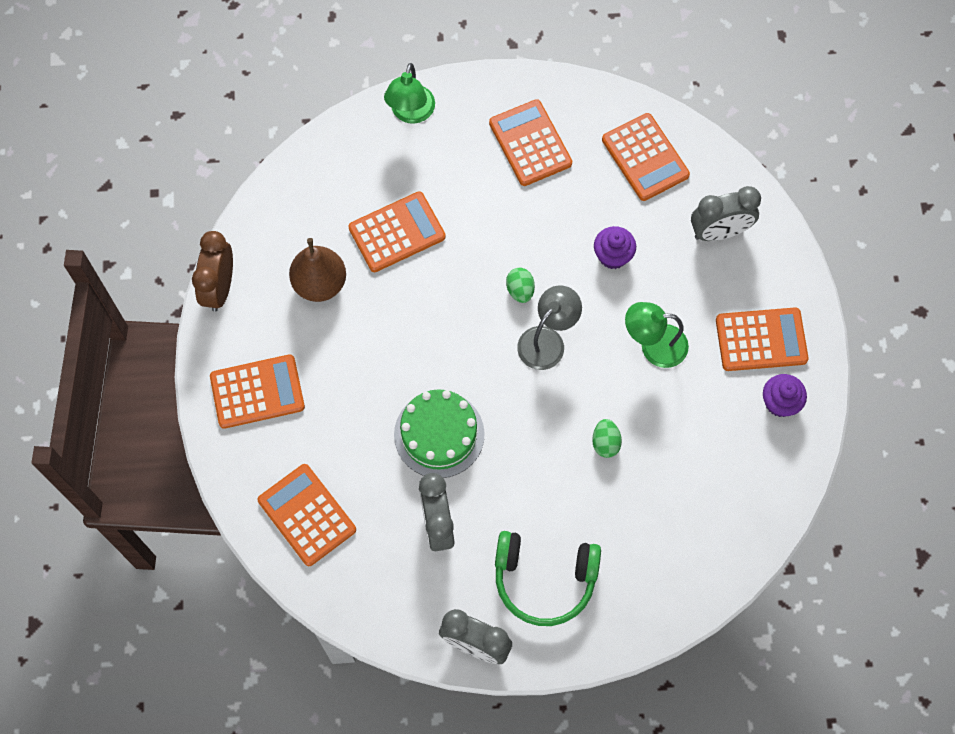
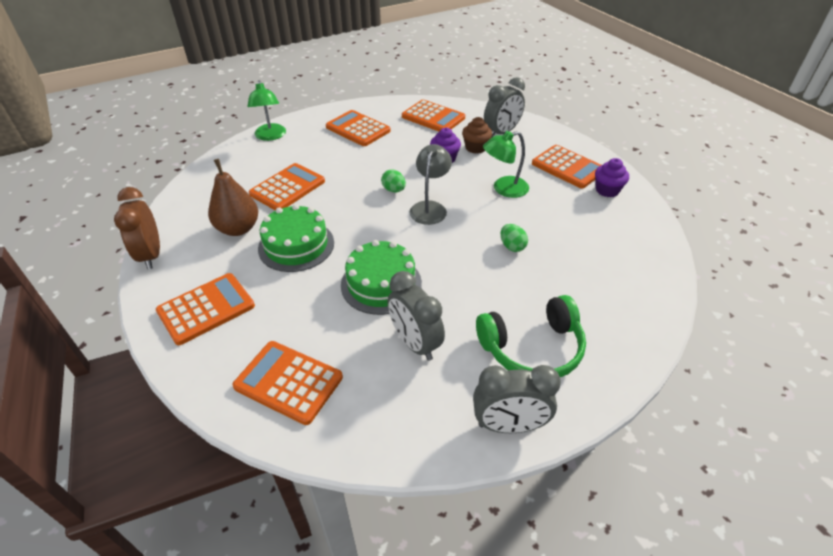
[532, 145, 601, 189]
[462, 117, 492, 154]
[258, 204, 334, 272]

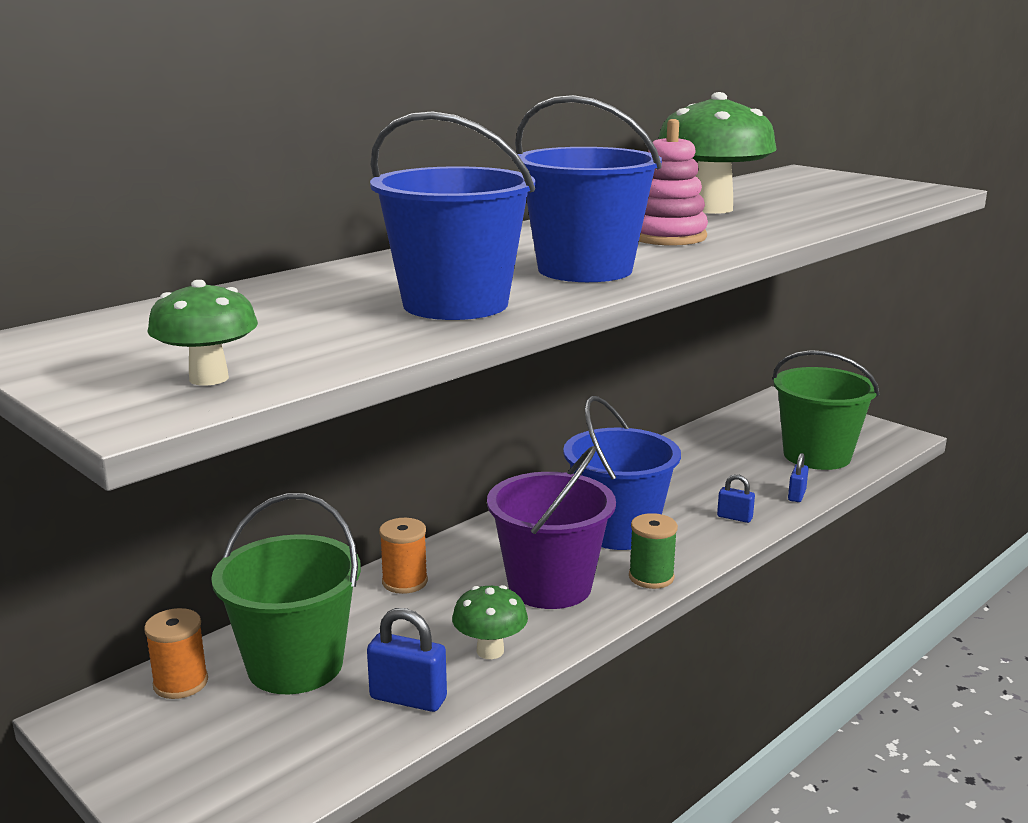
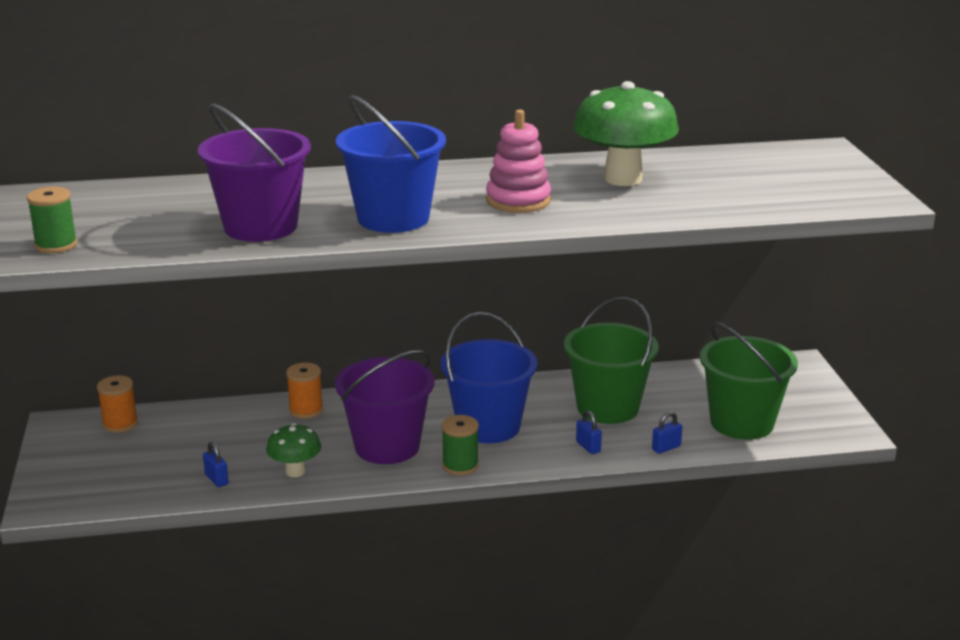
[198, 104, 311, 242]
[27, 187, 77, 253]
[564, 297, 659, 424]
[203, 442, 229, 487]

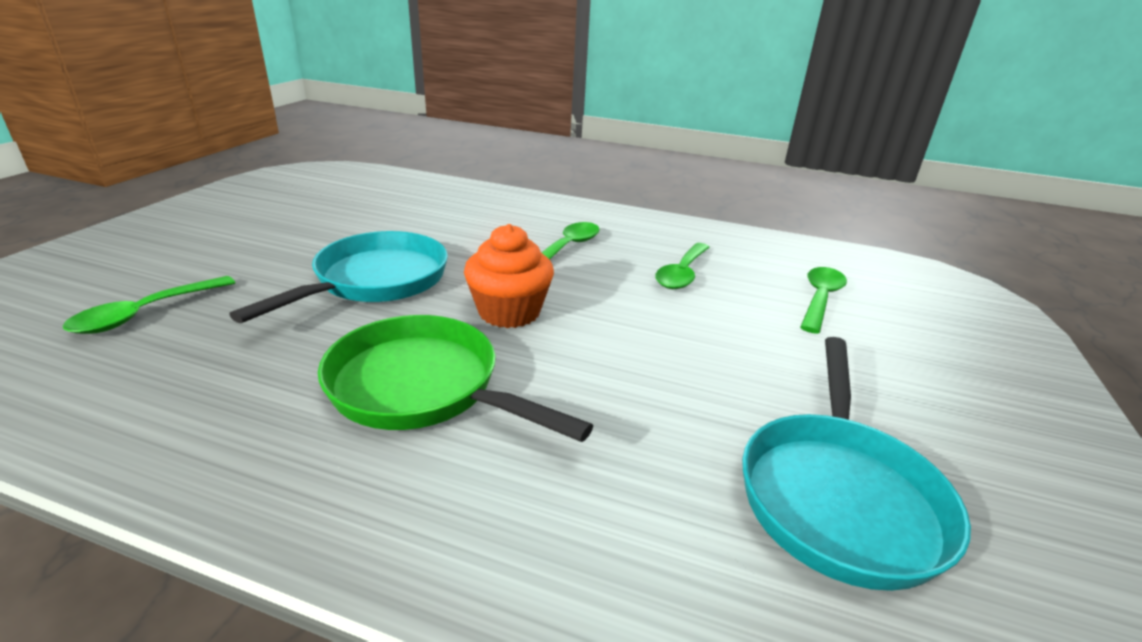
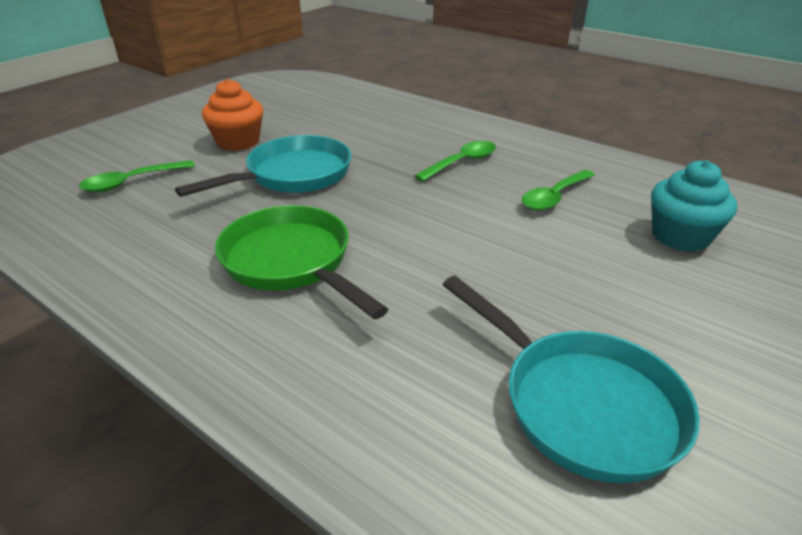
[202, 79, 263, 151]
[651, 160, 737, 252]
[443, 276, 700, 483]

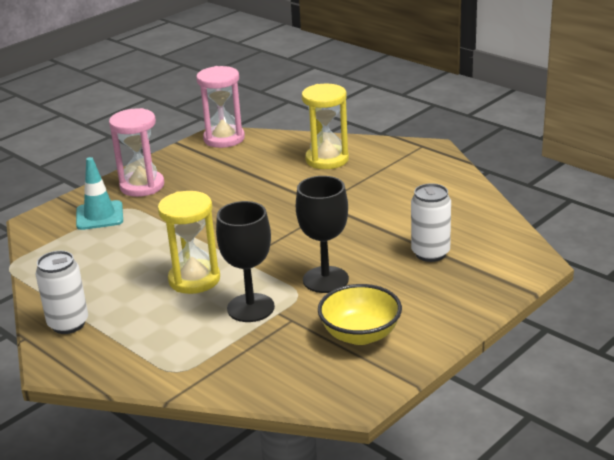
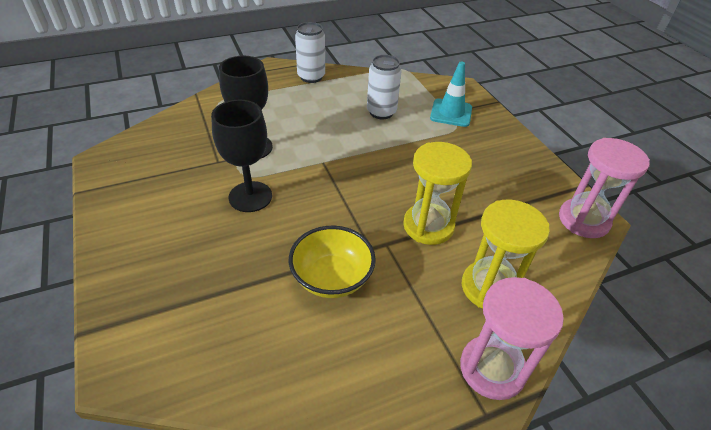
[460, 277, 564, 400]
[367, 55, 402, 119]
[403, 142, 472, 245]
[289, 226, 376, 298]

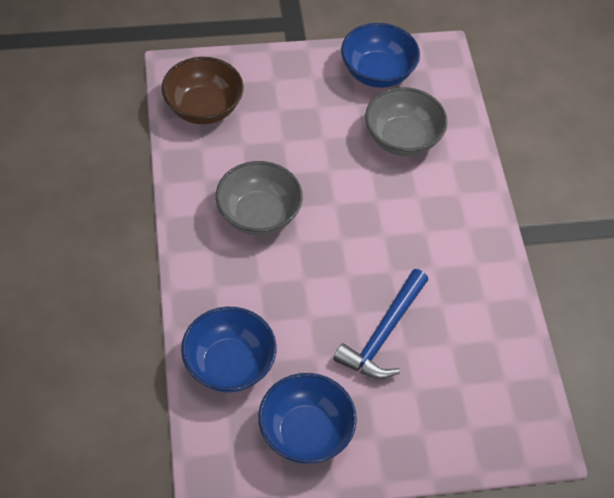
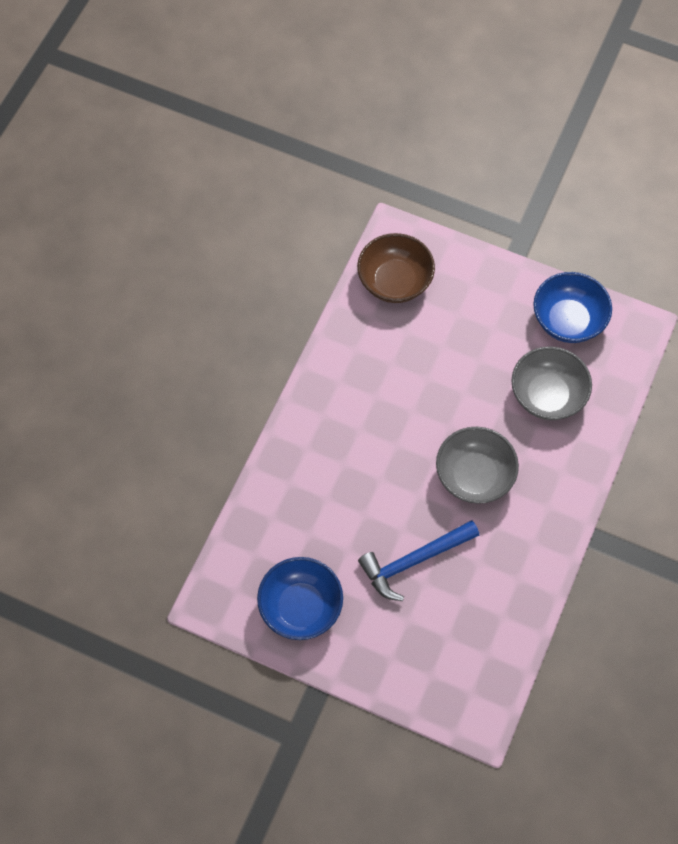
[436, 427, 519, 504]
[181, 307, 277, 393] (first image)

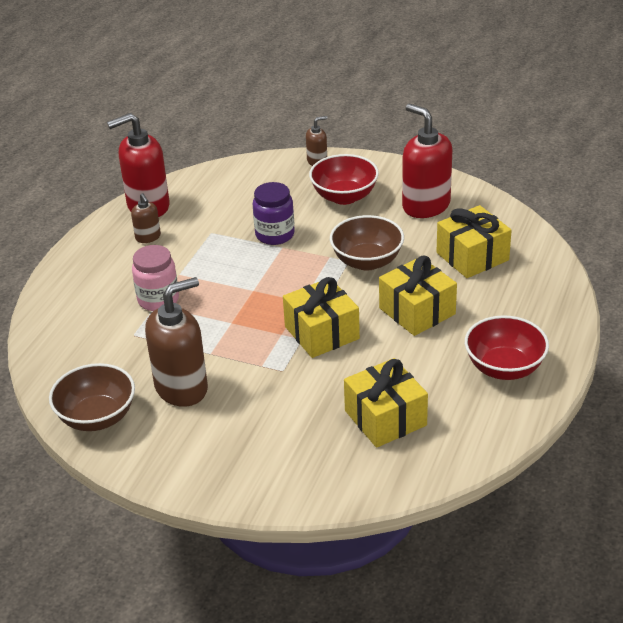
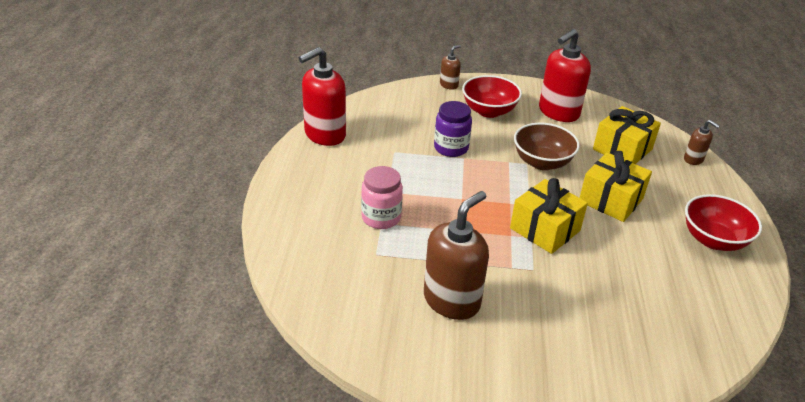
[539, 29, 591, 122]
[684, 120, 720, 165]
[344, 358, 428, 448] (first image)
[49, 363, 135, 431] (first image)

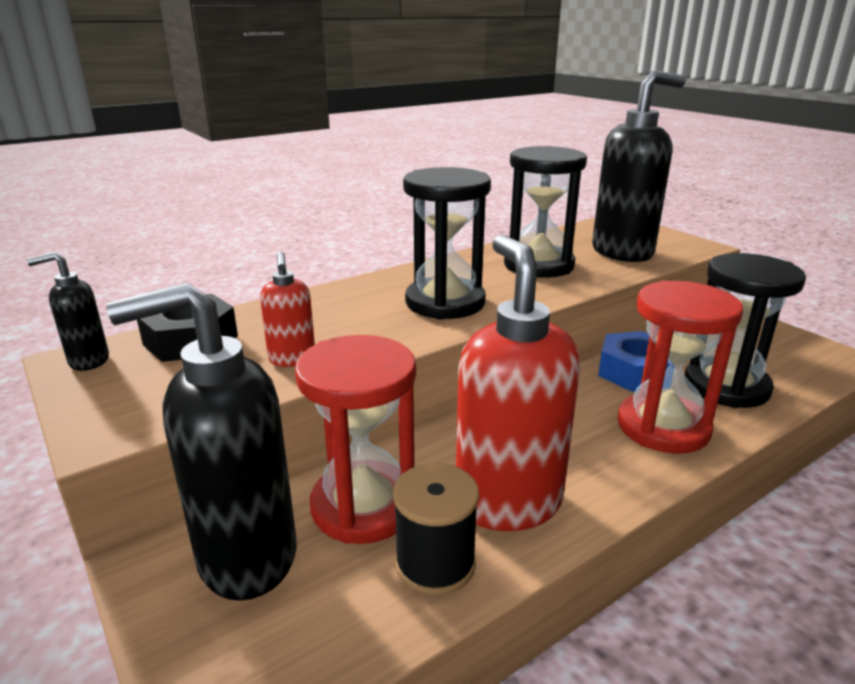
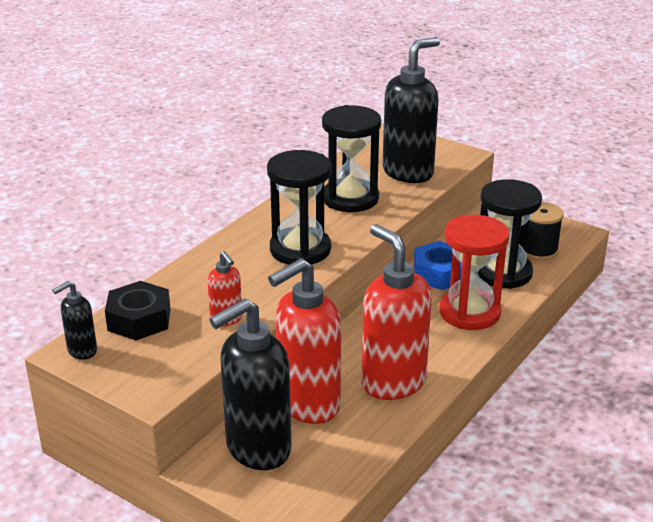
[268, 258, 341, 424]
[526, 202, 564, 260]

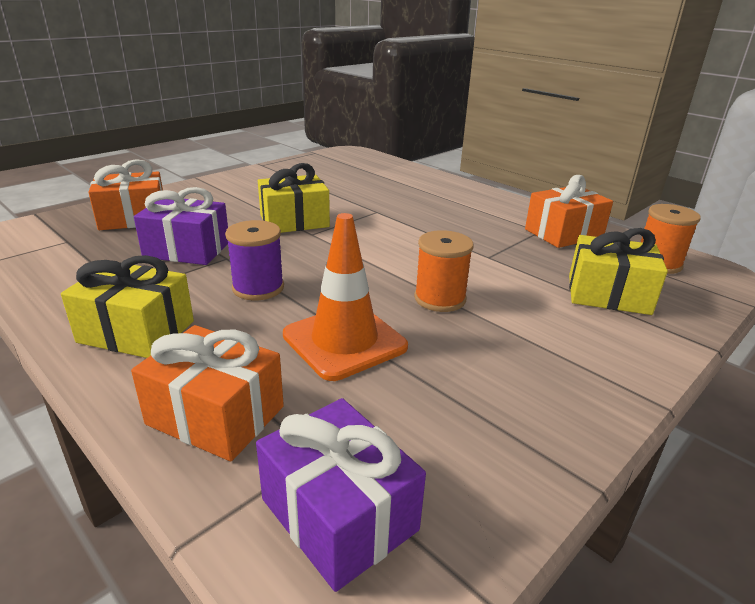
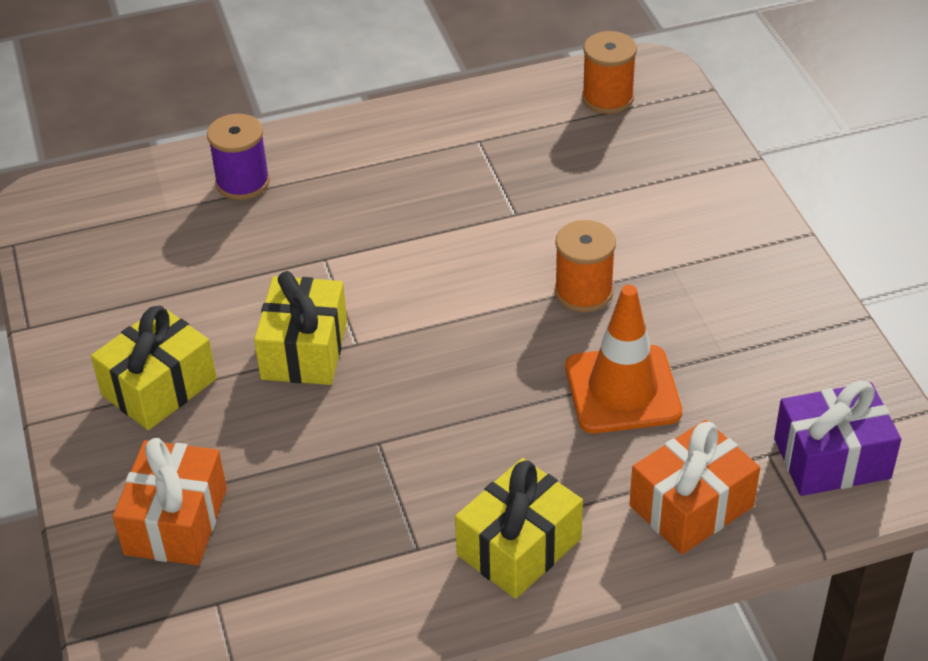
[525, 175, 613, 248] (first image)
[134, 187, 228, 265] (first image)
[207, 114, 270, 200]
[91, 306, 217, 430]

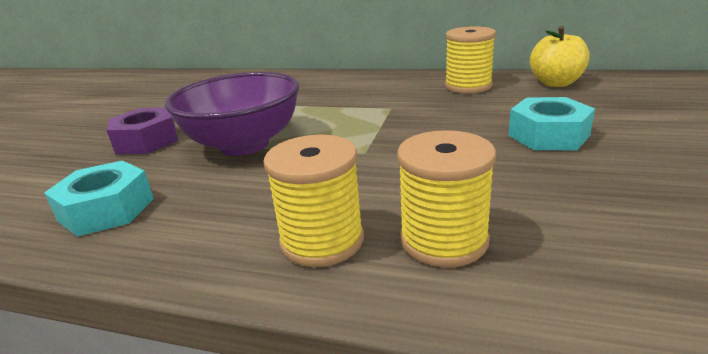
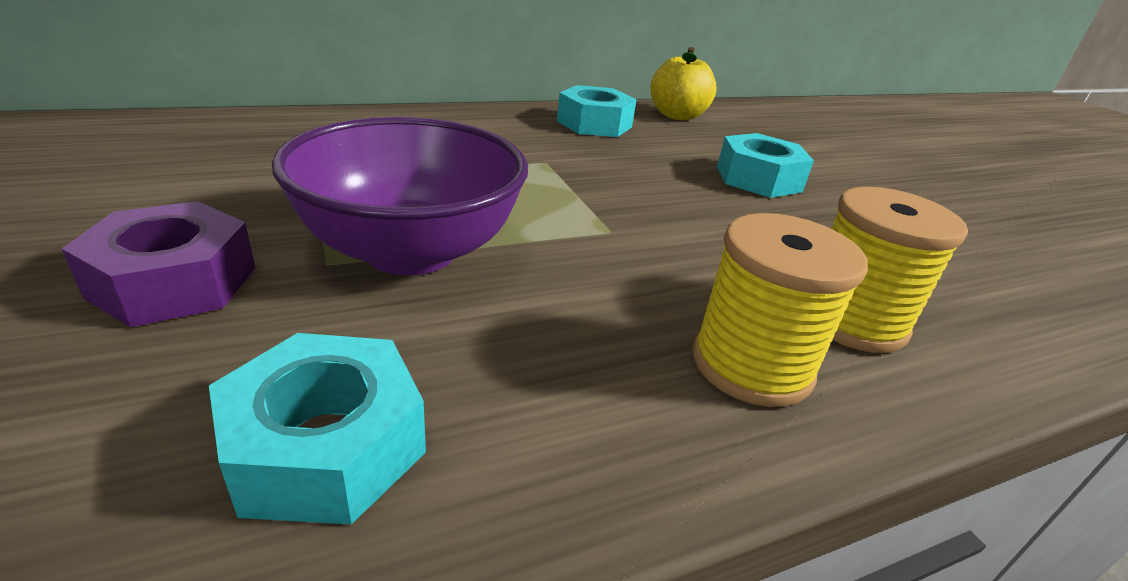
[557, 85, 637, 137]

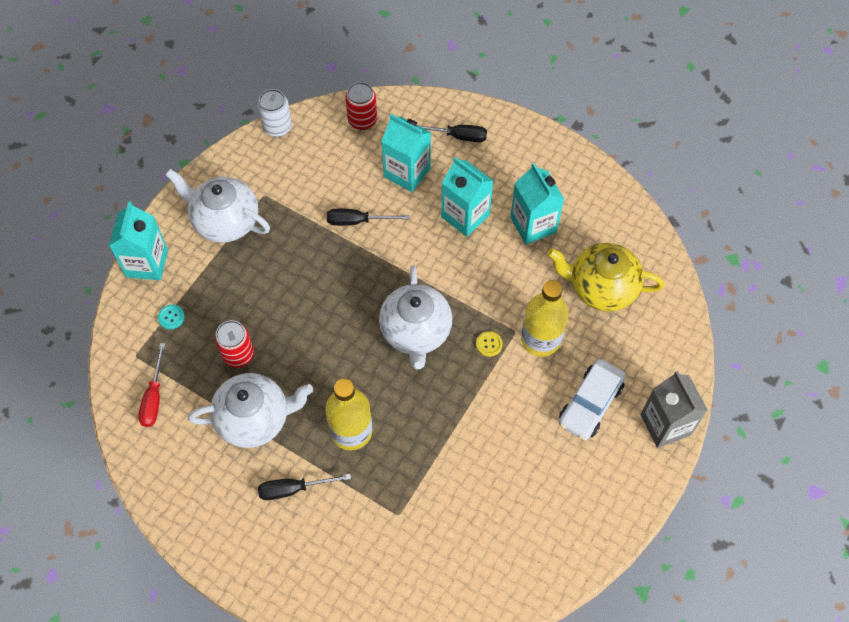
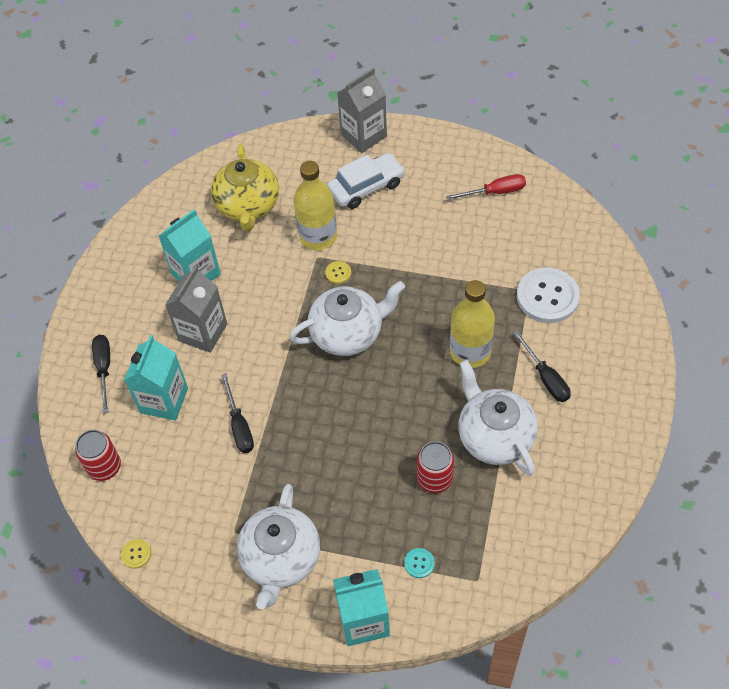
[121, 539, 151, 569]
[165, 266, 227, 353]
[446, 174, 526, 200]
[327, 153, 405, 209]
[517, 268, 580, 323]

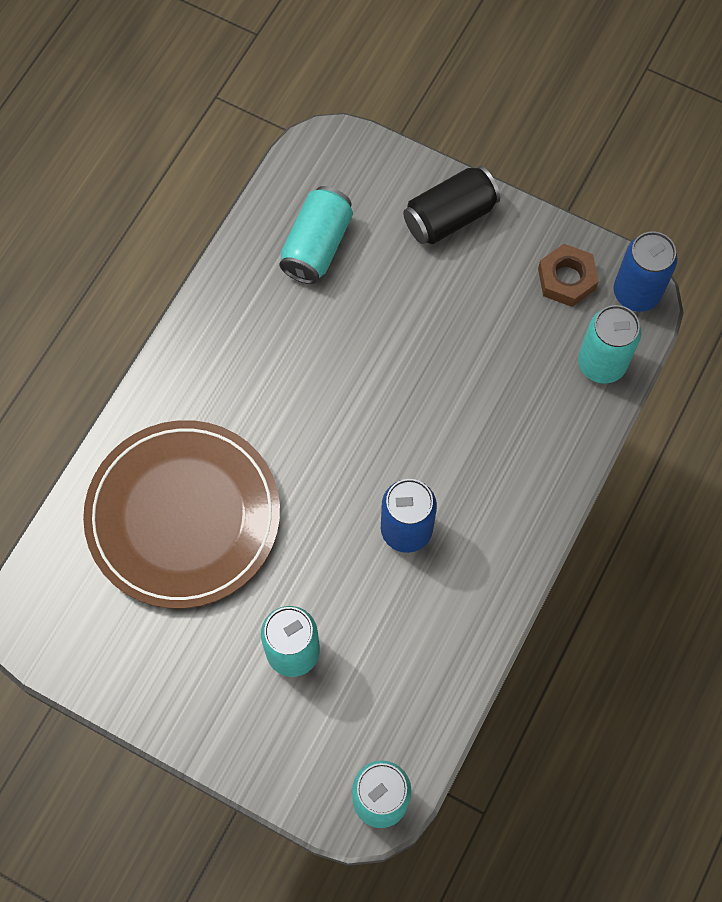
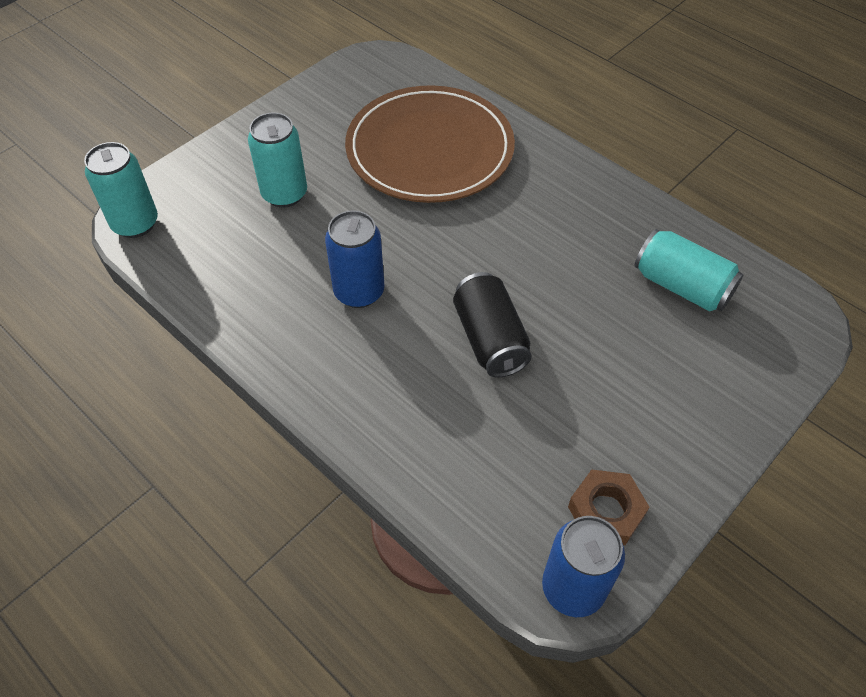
[453, 272, 532, 378]
[578, 305, 641, 384] (first image)

